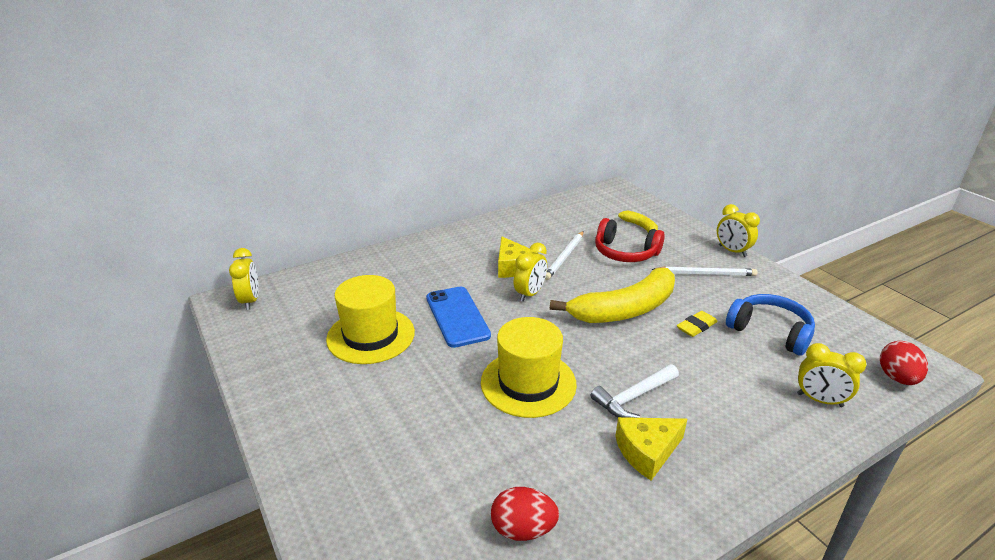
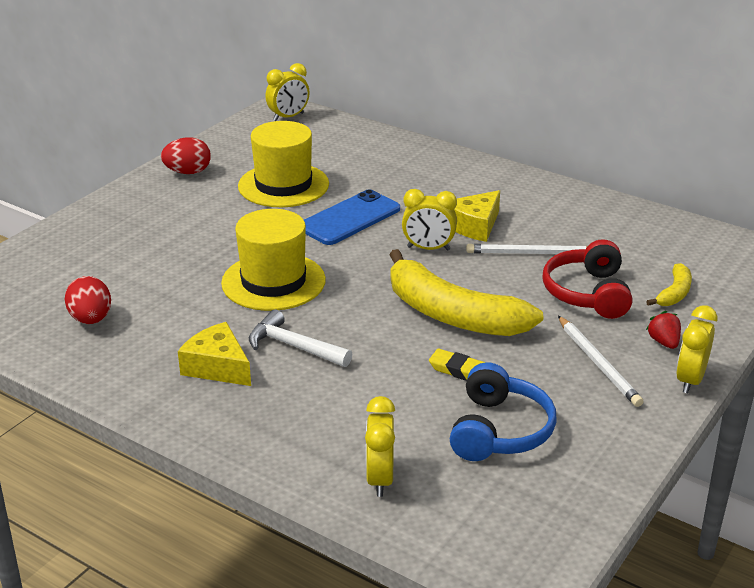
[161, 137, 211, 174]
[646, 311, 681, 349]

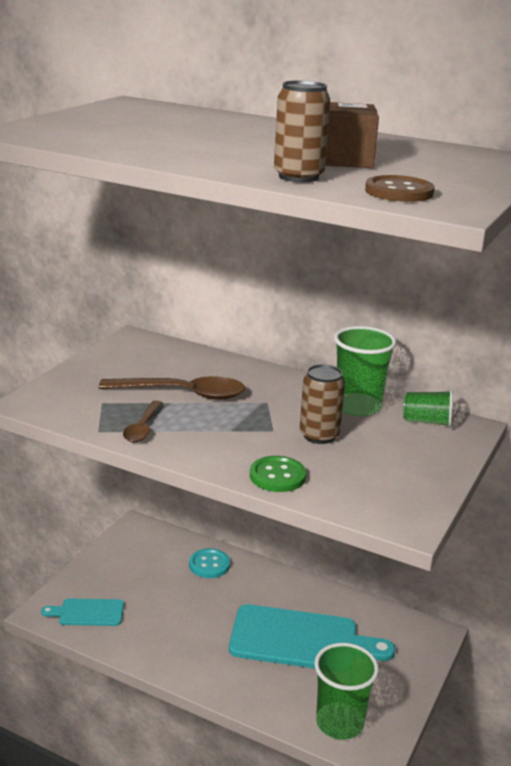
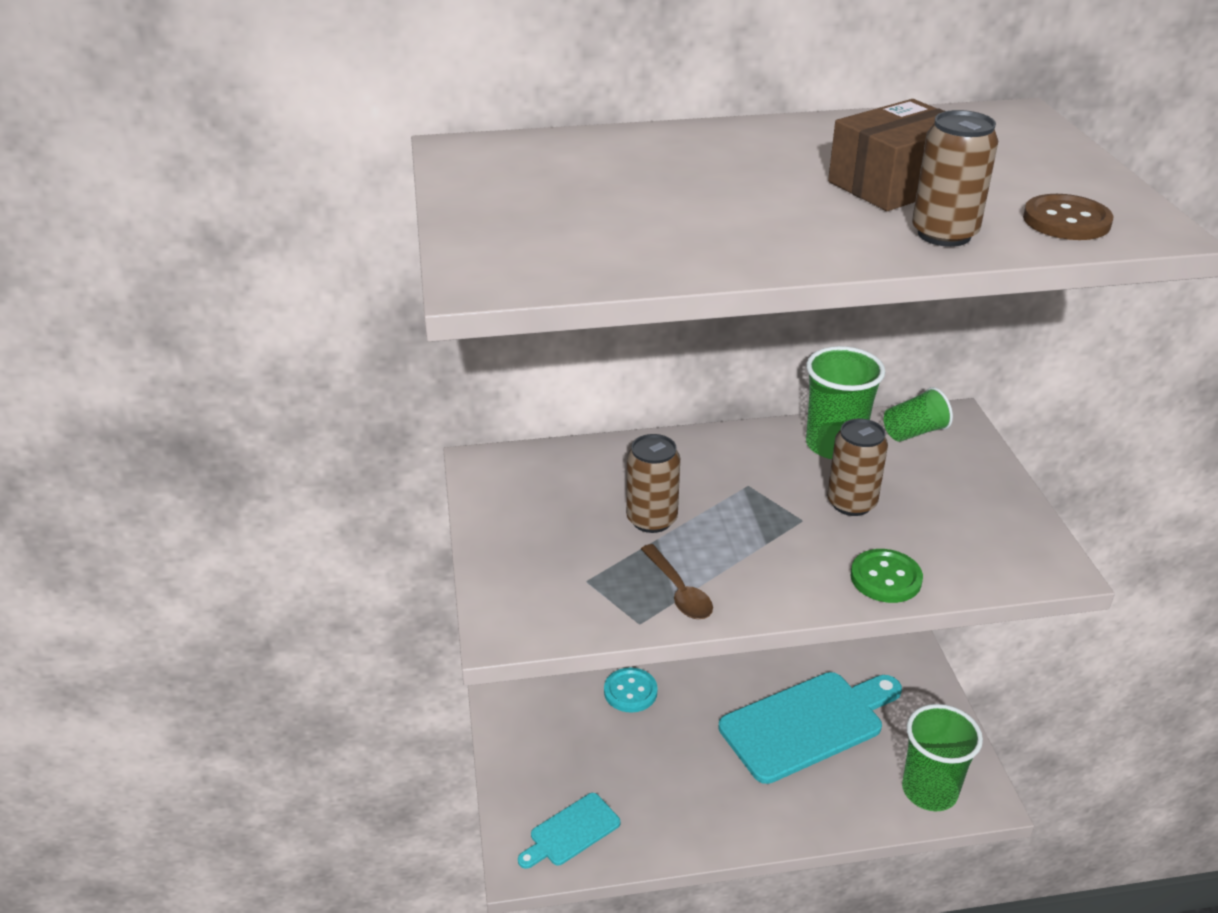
[626, 434, 680, 533]

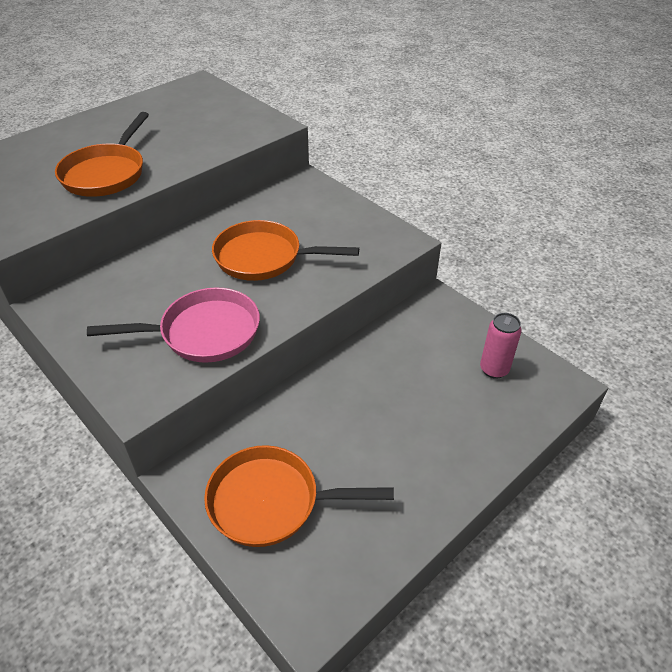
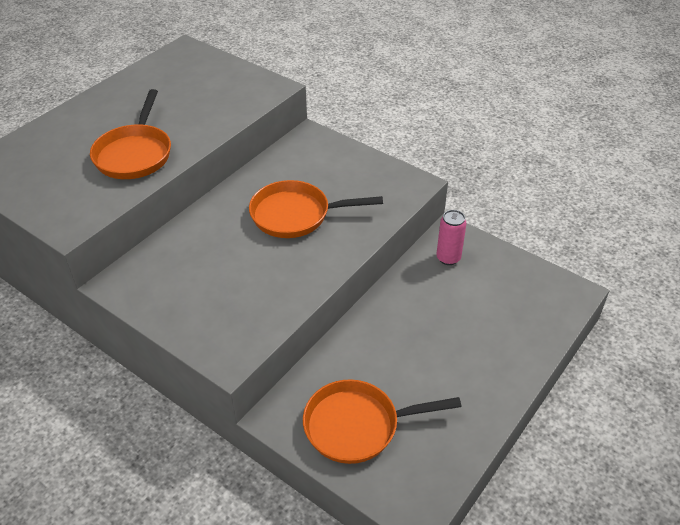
[87, 287, 260, 363] (first image)
[436, 210, 466, 265]

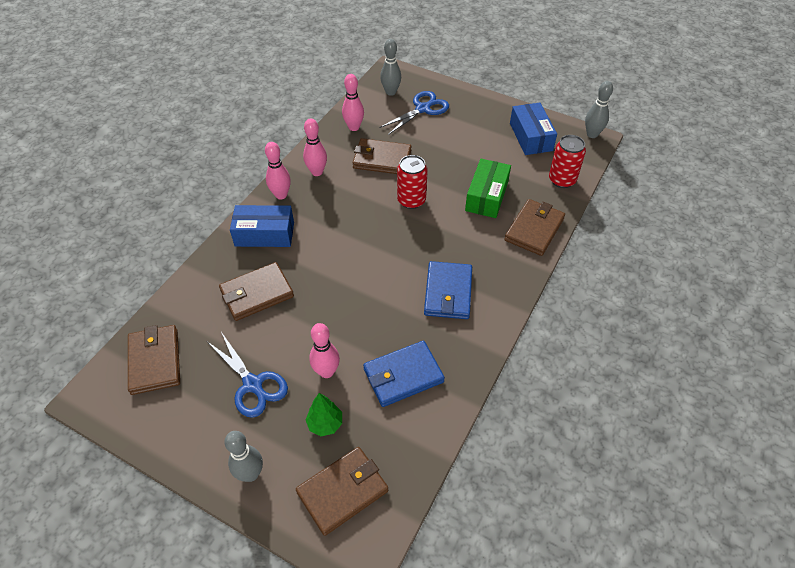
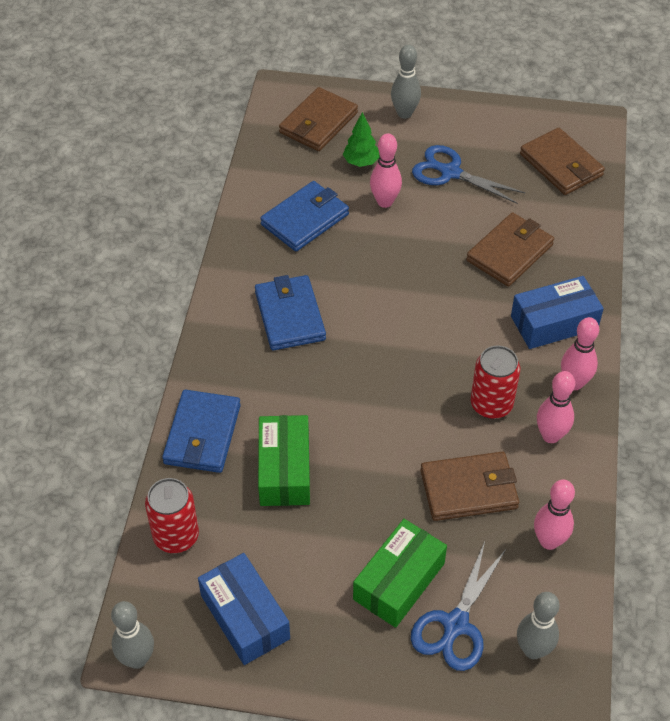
[471, 345, 520, 419]
[162, 390, 241, 473]
[353, 519, 447, 628]

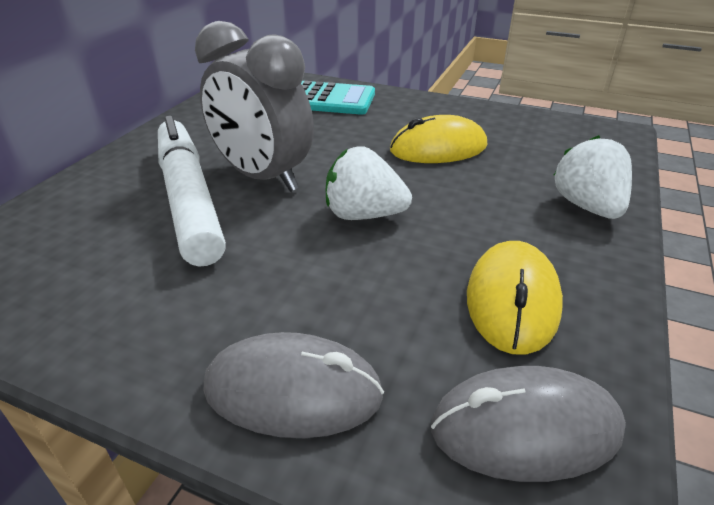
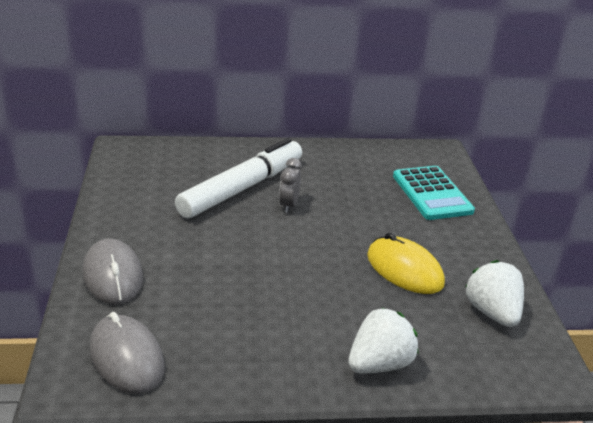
[279, 158, 302, 213]
[466, 260, 524, 327]
[467, 241, 563, 355] (first image)

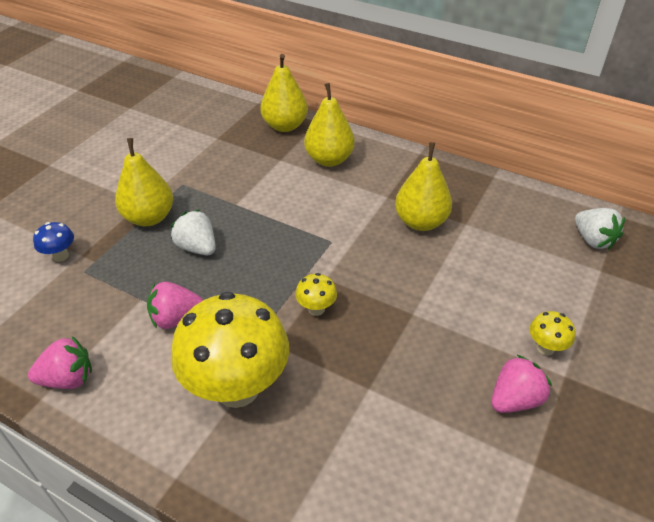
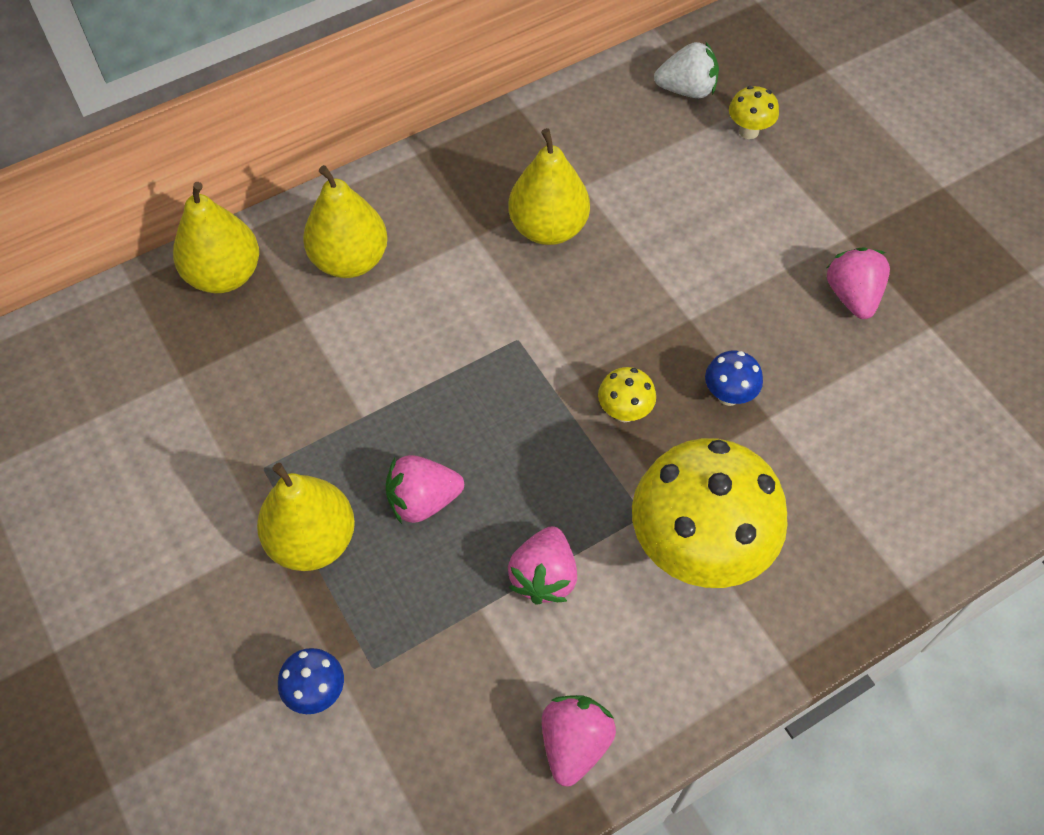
[386, 455, 464, 524]
[729, 86, 779, 139]
[705, 351, 763, 406]

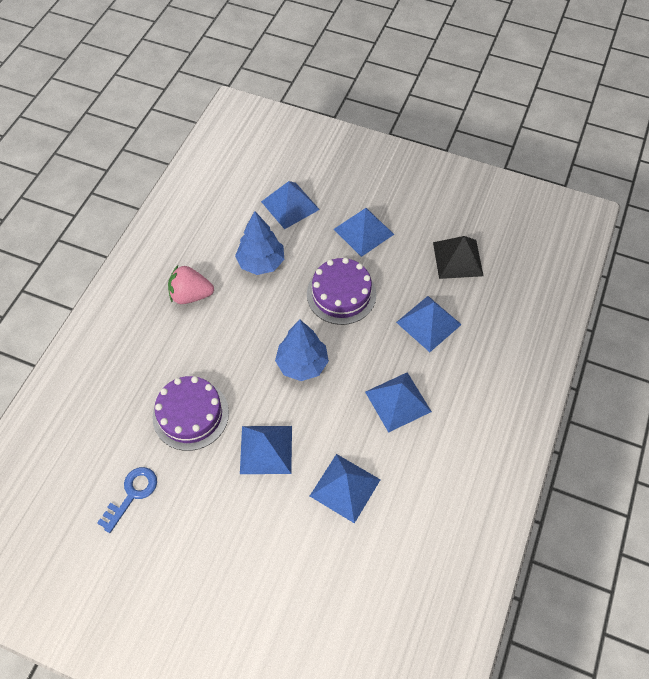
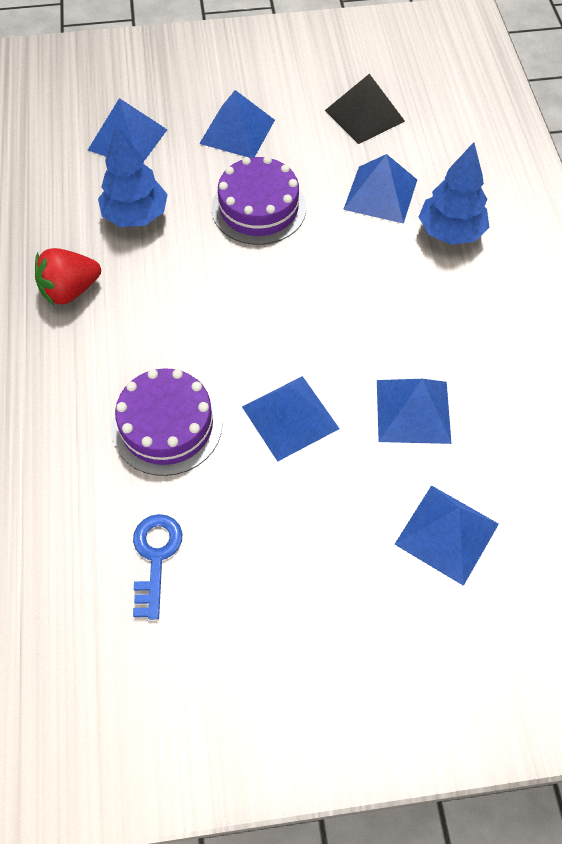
[35, 248, 101, 305]
[419, 142, 489, 245]
[394, 485, 499, 586]

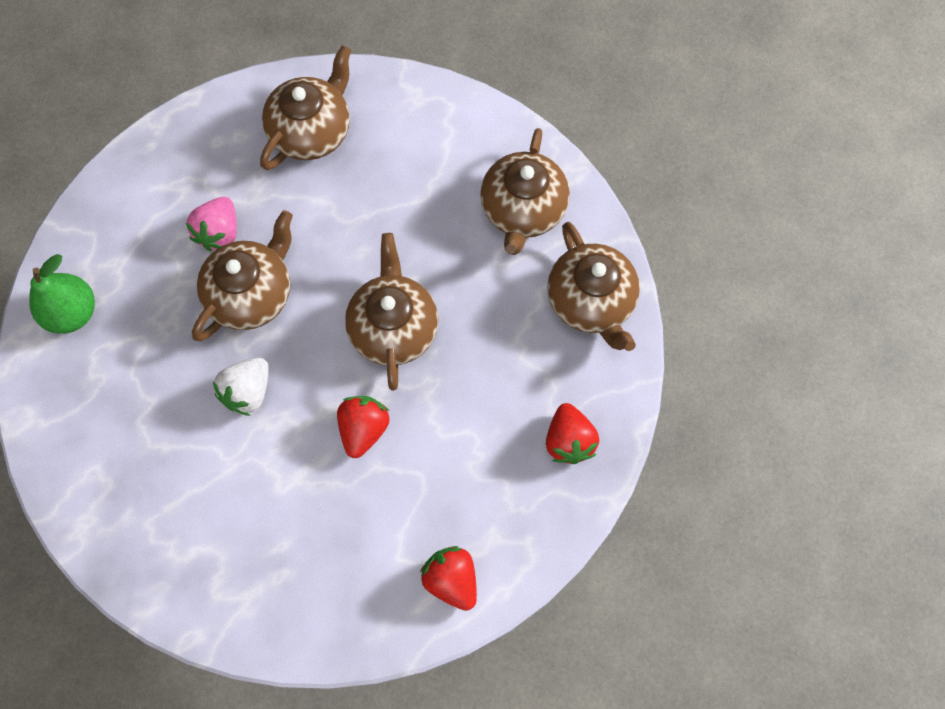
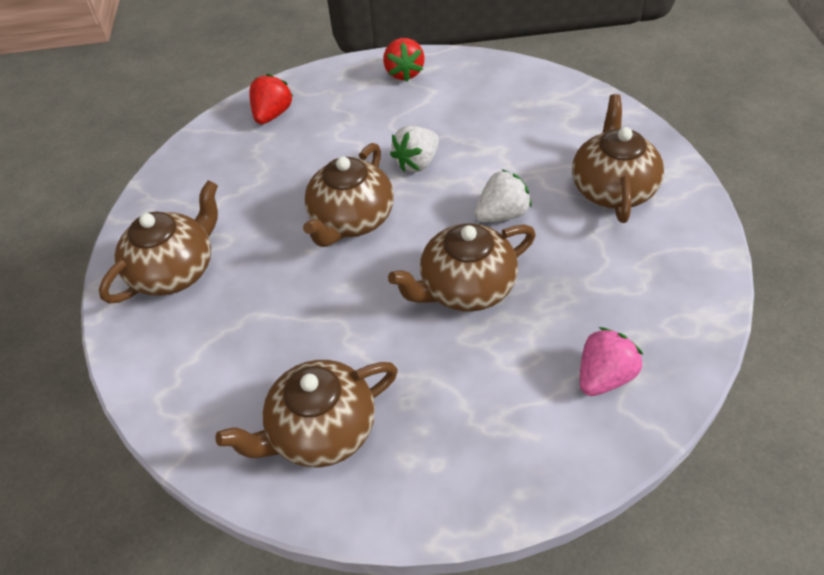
[580, 327, 643, 396]
[572, 94, 664, 223]
[29, 254, 95, 334] (first image)
[390, 126, 439, 172]

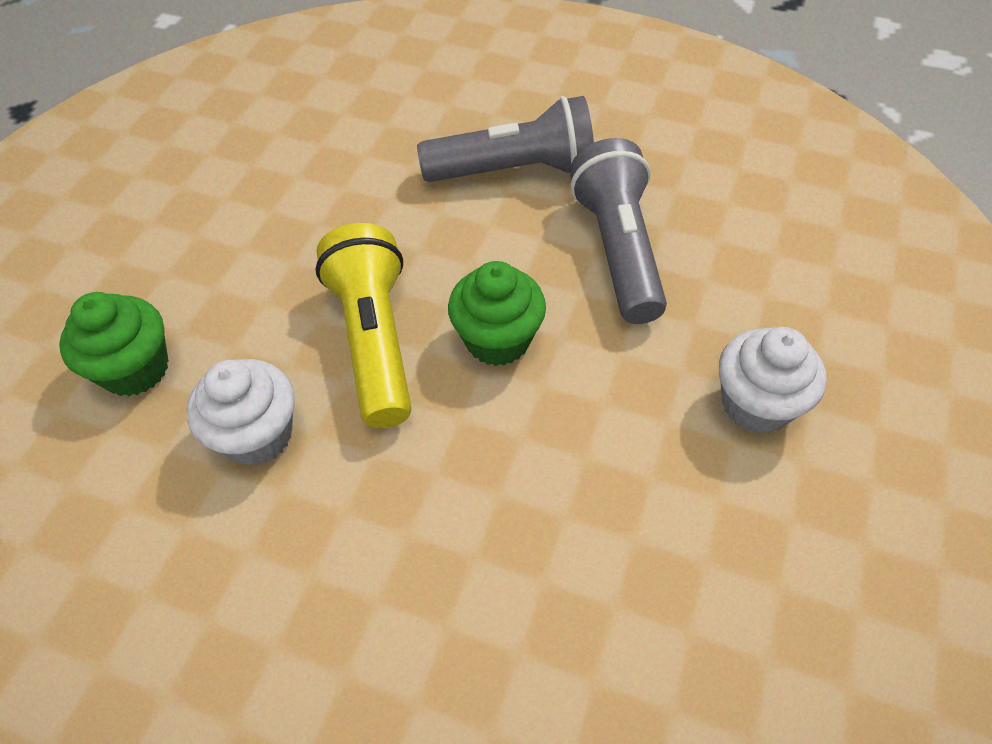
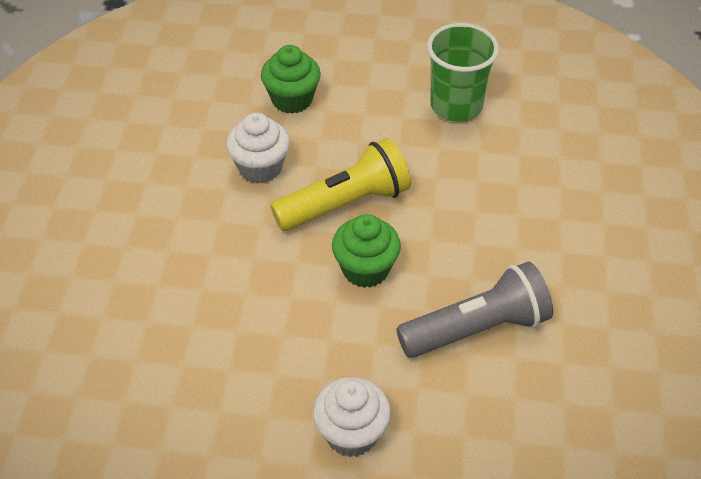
[417, 96, 594, 182] (first image)
[427, 23, 499, 122]

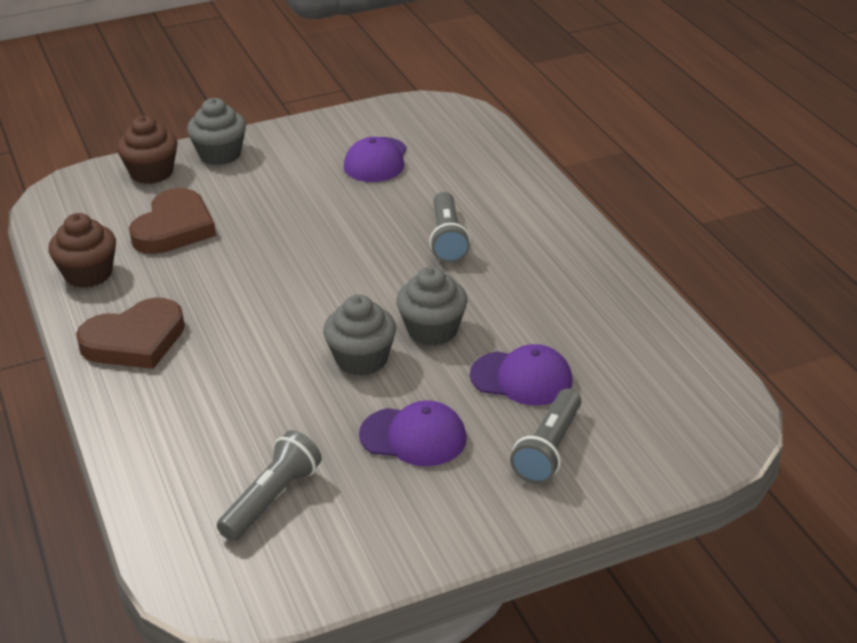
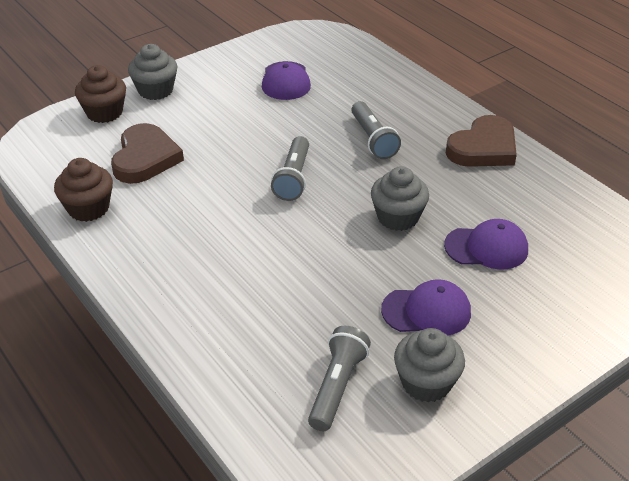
[394, 328, 465, 402]
[446, 115, 517, 167]
[271, 136, 309, 201]

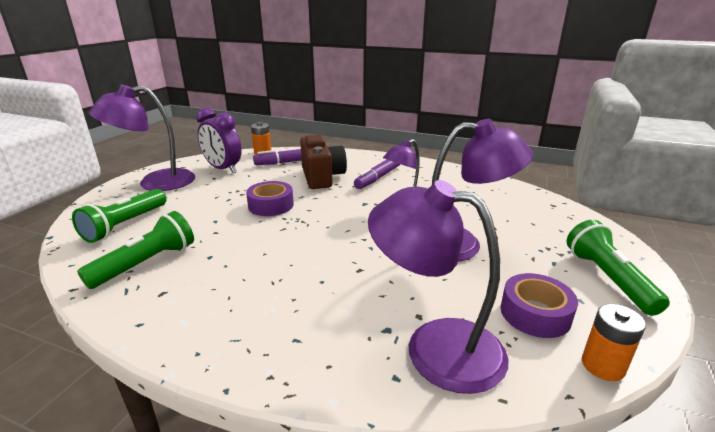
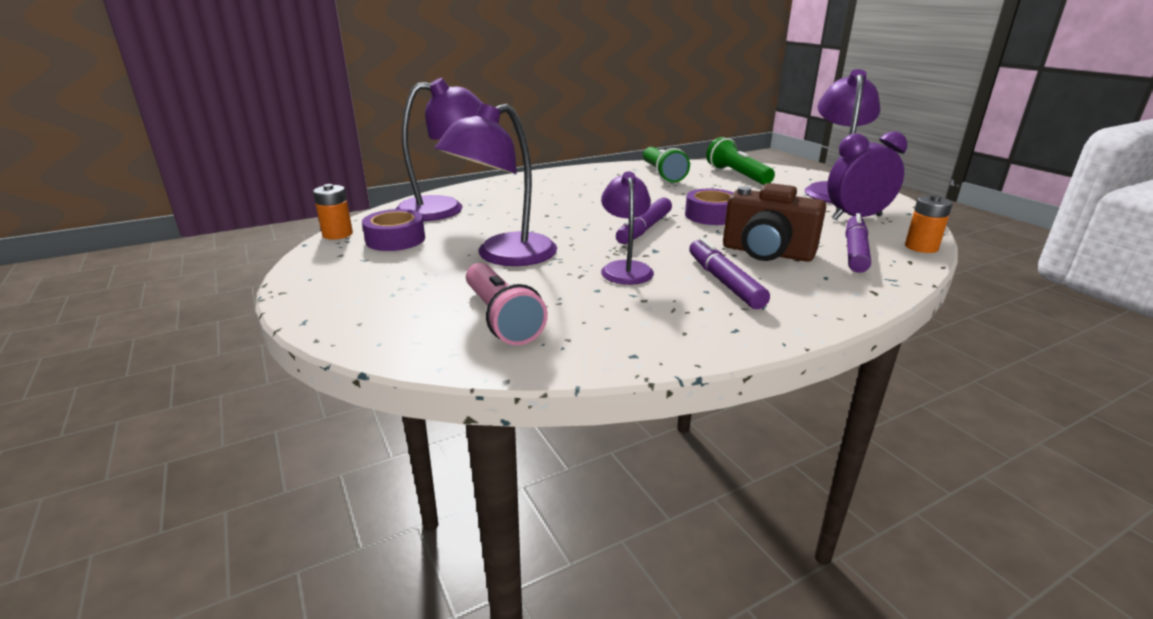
[567, 220, 670, 316] (first image)
[616, 197, 672, 244]
[466, 263, 548, 345]

